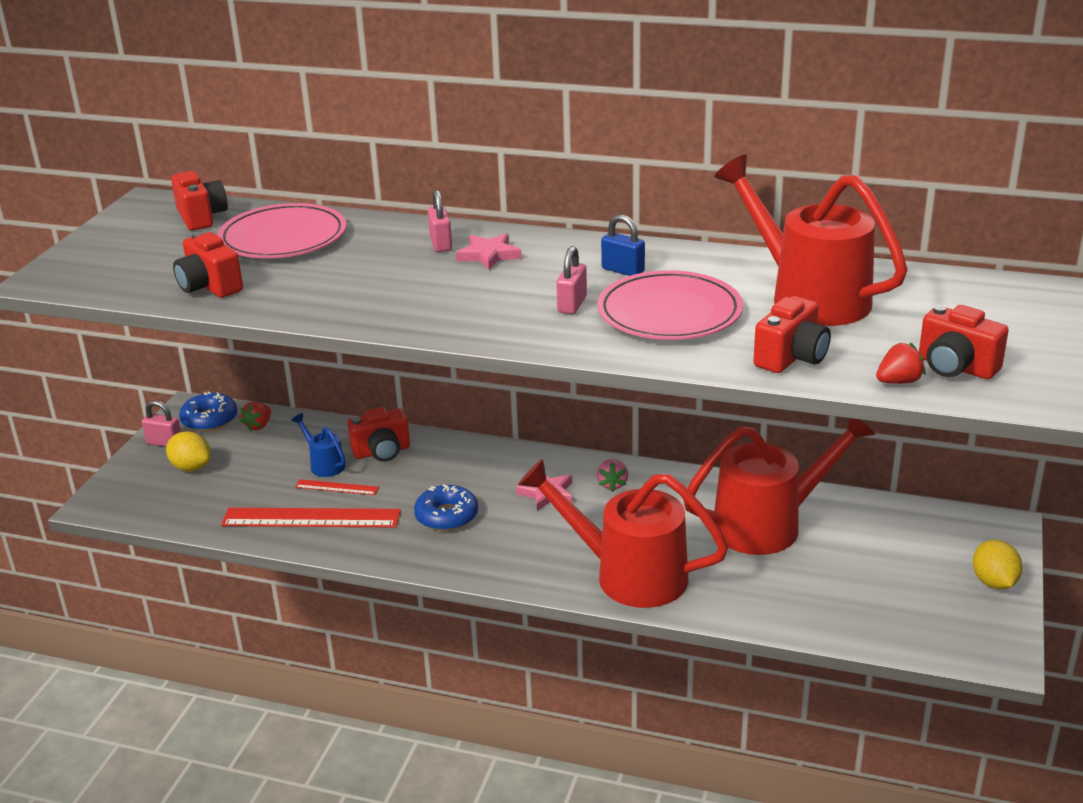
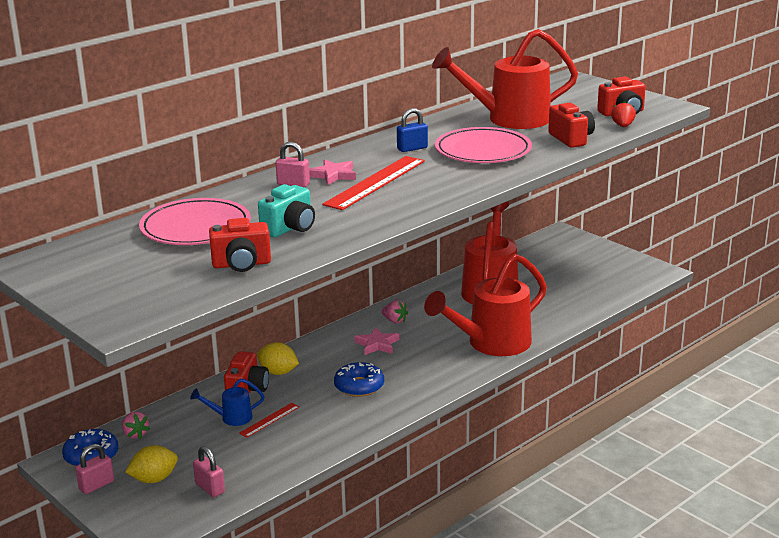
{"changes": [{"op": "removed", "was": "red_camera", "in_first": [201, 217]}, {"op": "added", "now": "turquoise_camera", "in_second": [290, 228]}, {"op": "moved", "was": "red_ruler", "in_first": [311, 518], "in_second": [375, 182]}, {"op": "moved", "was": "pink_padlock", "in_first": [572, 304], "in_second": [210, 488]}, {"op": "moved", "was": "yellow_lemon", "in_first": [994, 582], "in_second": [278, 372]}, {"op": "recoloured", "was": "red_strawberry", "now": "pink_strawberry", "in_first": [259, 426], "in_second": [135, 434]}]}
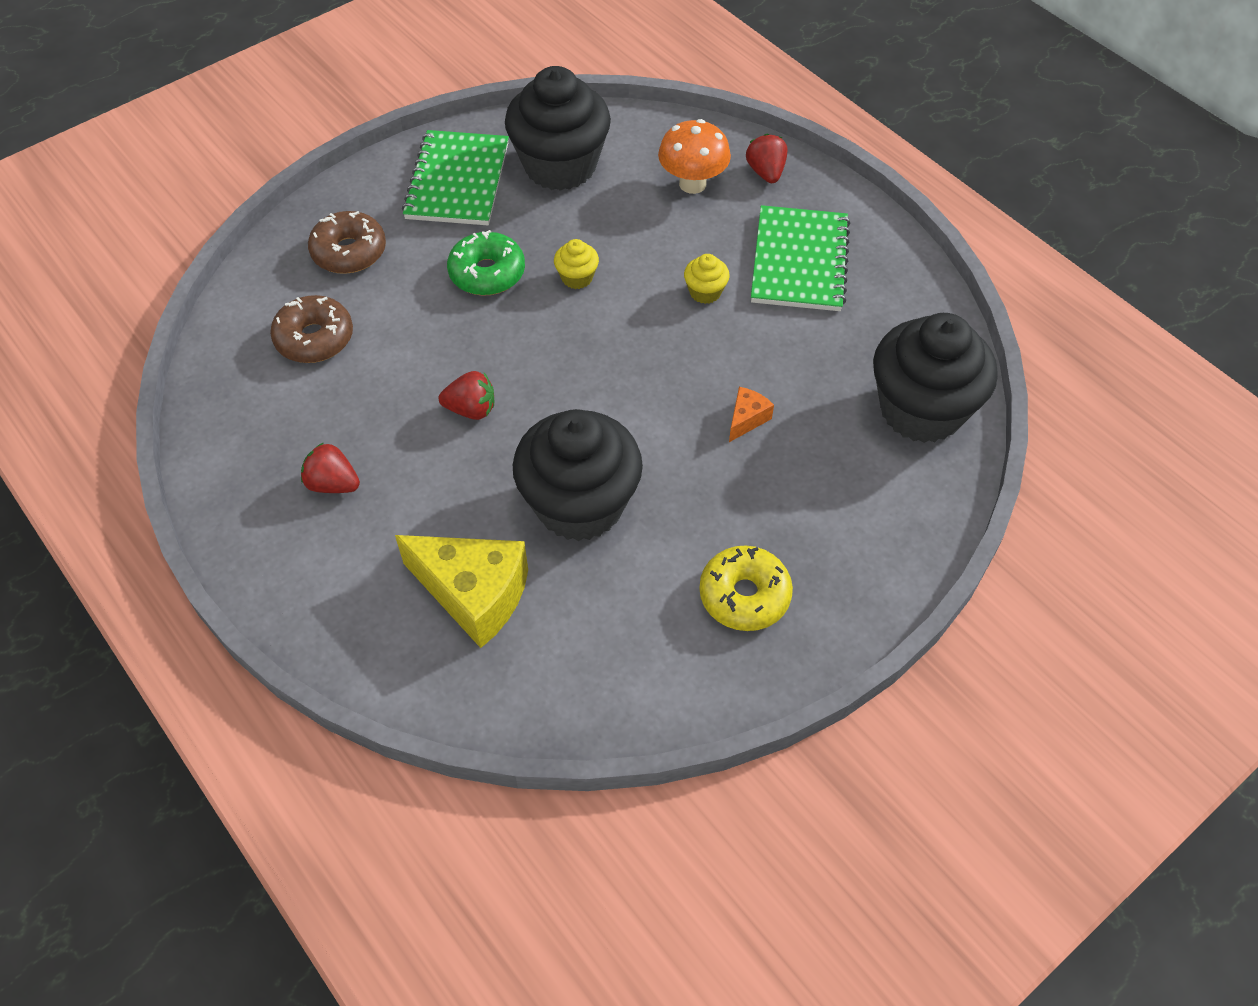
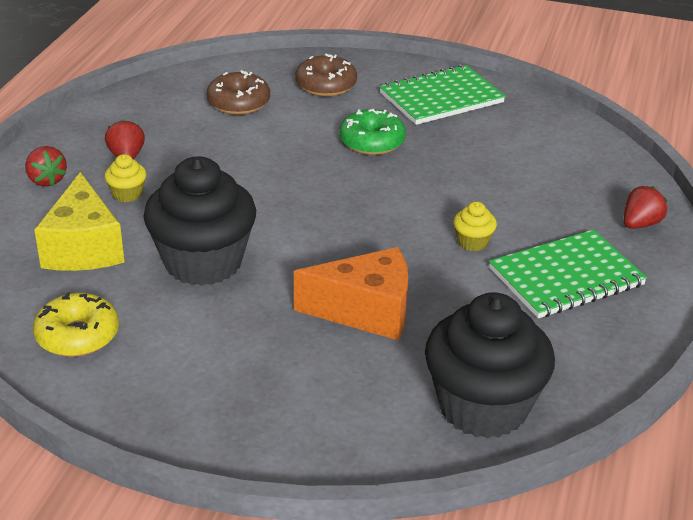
{"changes": [{"op": "removed", "was": "black_cupcake", "in_first": [560, 166]}, {"op": "removed", "was": "orange_mushroom", "in_first": [692, 184]}, {"op": "moved", "was": "red_strawberry", "in_first": [471, 409], "in_second": [46, 180]}, {"op": "moved", "was": "yellow_cupcake", "in_first": [577, 277], "in_second": [127, 194]}, {"op": "moved", "was": "yellow_donut", "in_first": [744, 595], "in_second": [77, 336]}, {"op": "resized", "was": "orange_cheese", "in_first": [746, 419], "in_second": [366, 311], "ratio": 2.2}]}
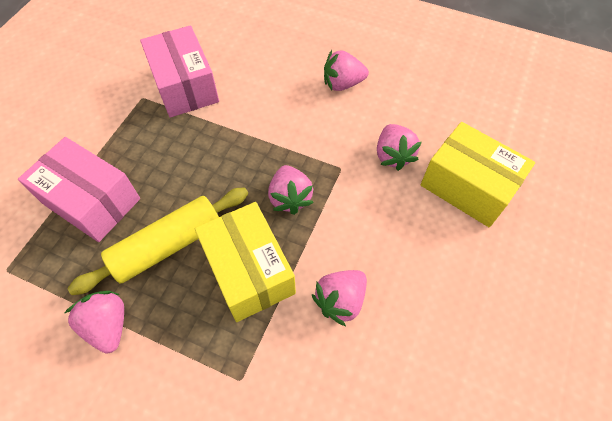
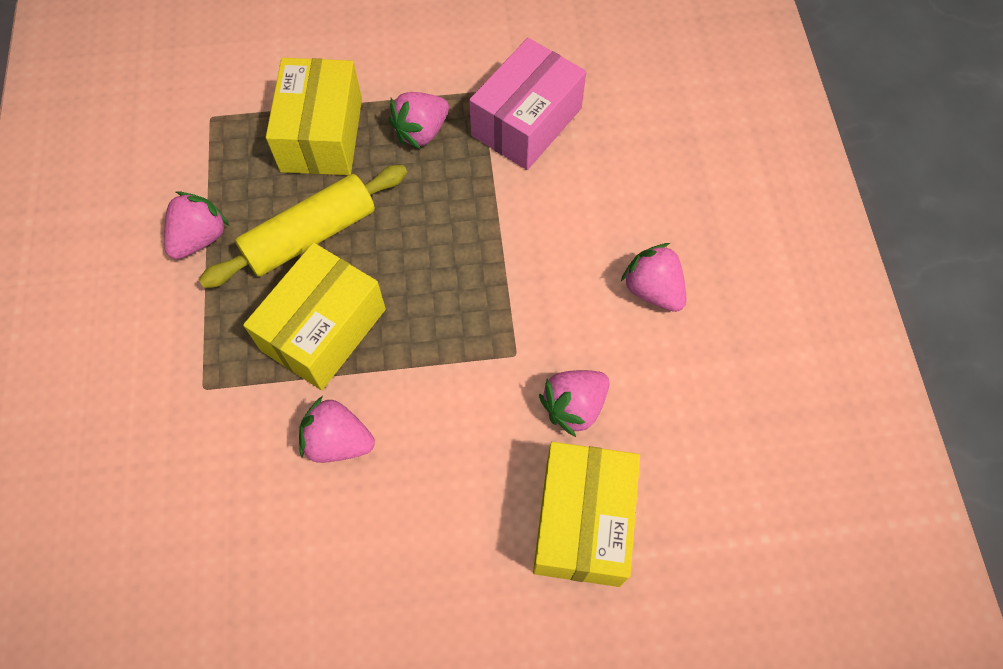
{"changes": [{"op": "moved", "was": "pink_strawberry", "in_first": [290, 198], "in_second": [421, 132]}, {"op": "recoloured", "was": "pink_box", "now": "yellow_box", "in_first": [91, 201], "in_second": [321, 134]}, {"op": "turned", "was": "yellow_rolling_pin", "in_first": [168, 245], "in_second": [310, 235], "clockwise": -60}]}
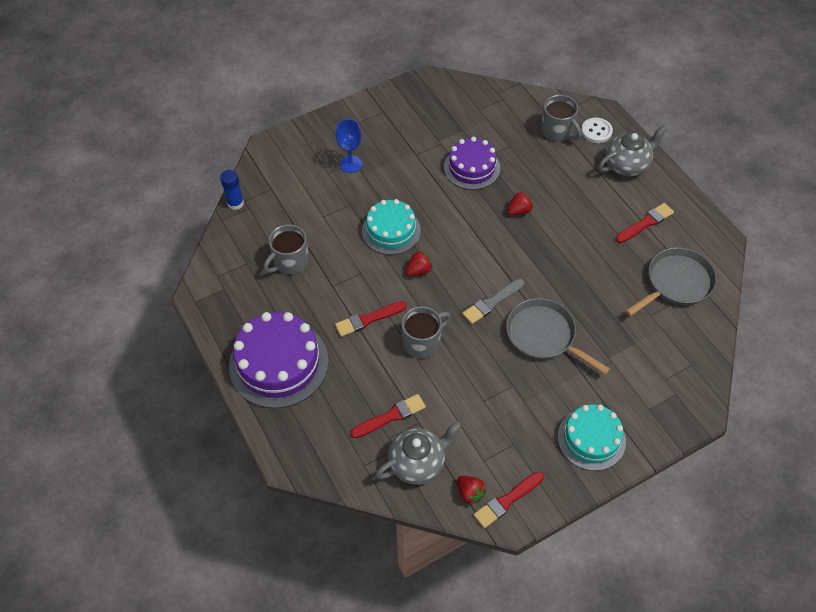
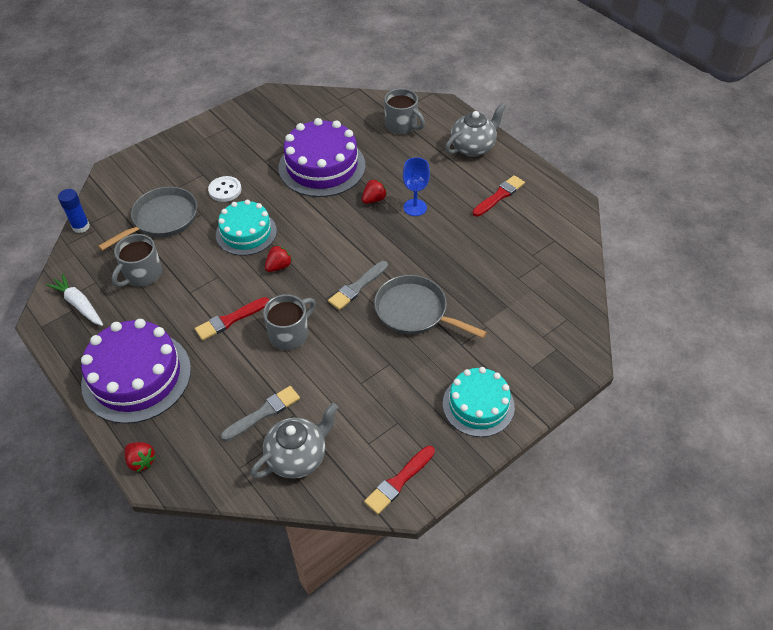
{"changes": [{"op": "added", "now": "white_carrot", "in_second": [79, 304]}, {"op": "moved", "was": "blue_goblet", "in_first": [351, 164], "in_second": [415, 207]}, {"op": "moved", "was": "red_strawberry", "in_first": [470, 493], "in_second": [141, 461]}, {"op": "moved", "was": "white_button", "in_first": [596, 131], "in_second": [225, 190]}, {"op": "moved", "was": "grey_pan", "in_first": [676, 283], "in_second": [162, 219]}, {"op": "recoloured", "was": "red_brush", "now": "grey_brush", "in_first": [391, 416], "in_second": [263, 413]}, {"op": "resized", "was": "purple_cake", "in_first": [472, 167], "in_second": [322, 166], "ratio": 1.54}]}
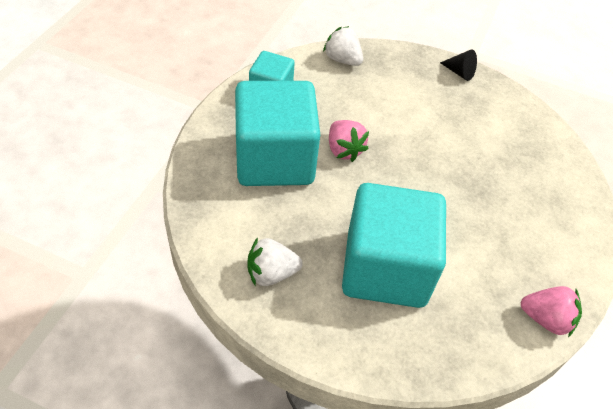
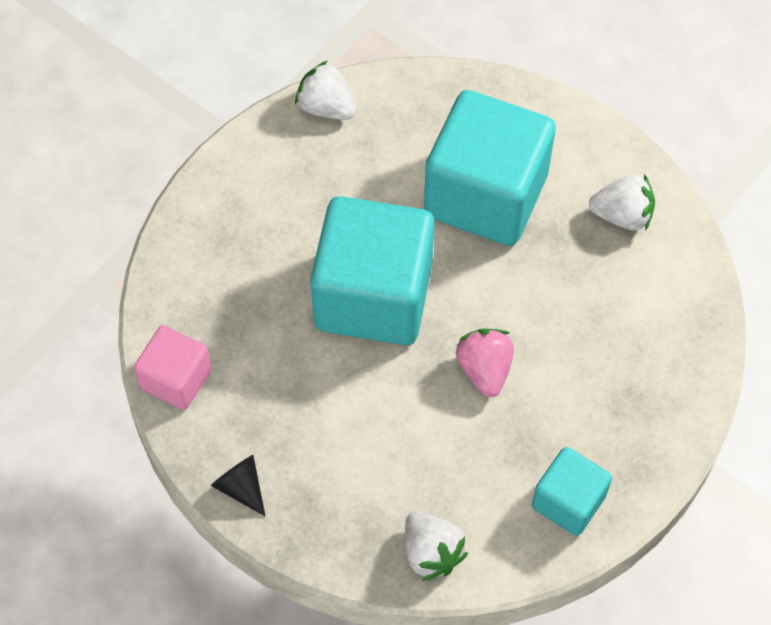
{"changes": [{"op": "added", "now": "pink_cube", "in_second": [176, 379]}, {"op": "moved", "was": "turquoise_cube", "in_first": [274, 159], "in_second": [373, 296]}, {"op": "recoloured", "was": "pink_strawberry", "now": "white_strawberry", "in_first": [546, 319], "in_second": [326, 107]}]}
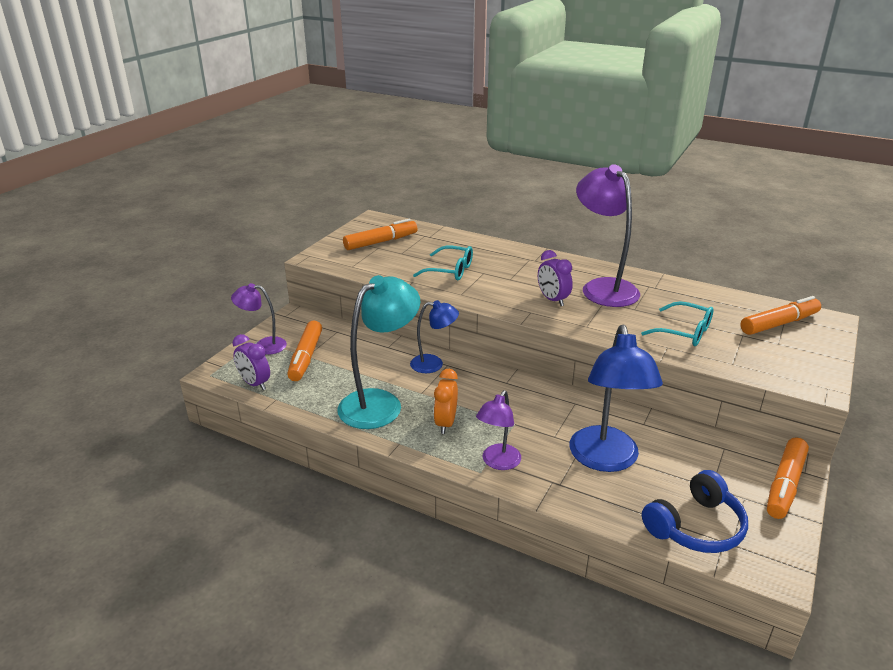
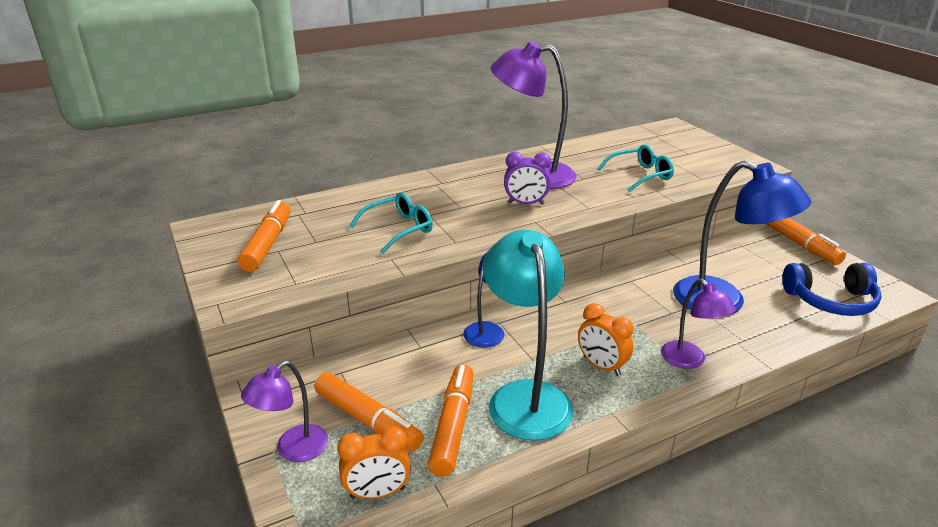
{"changes": [{"op": "moved", "was": "orange_marker", "in_first": [779, 324], "in_second": [453, 426]}, {"op": "recoloured", "was": "purple_clock", "now": "orange_clock", "in_first": [255, 384], "in_second": [377, 493]}, {"op": "turned", "was": "blue_headphones", "in_first": [696, 527], "in_second": [831, 301], "clockwise": 90}]}
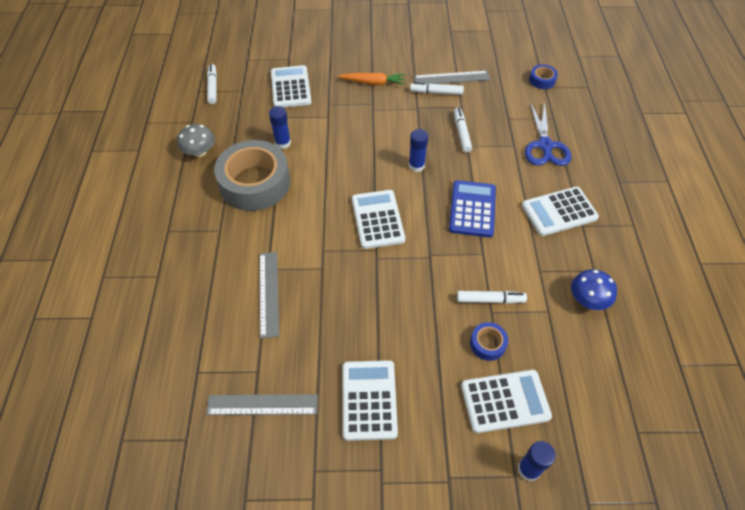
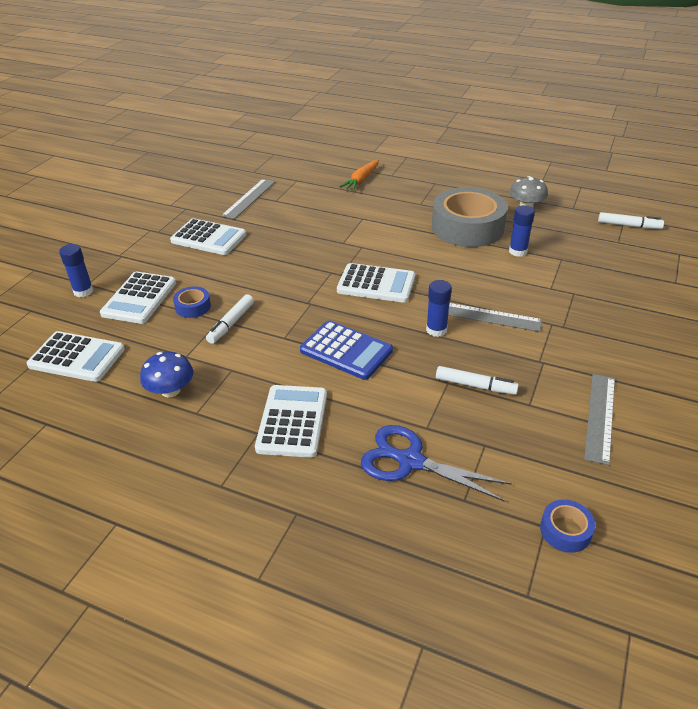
{"changes": [{"op": "removed", "was": "white_marker", "in_first": [436, 92]}, {"op": "moved", "was": "grey_ruler", "in_first": [268, 293], "in_second": [487, 316]}, {"op": "moved", "was": "white_calculator", "in_first": [290, 87], "in_second": [77, 357]}, {"op": "moved", "was": "orange_carrot", "in_first": [373, 83], "in_second": [361, 180]}]}
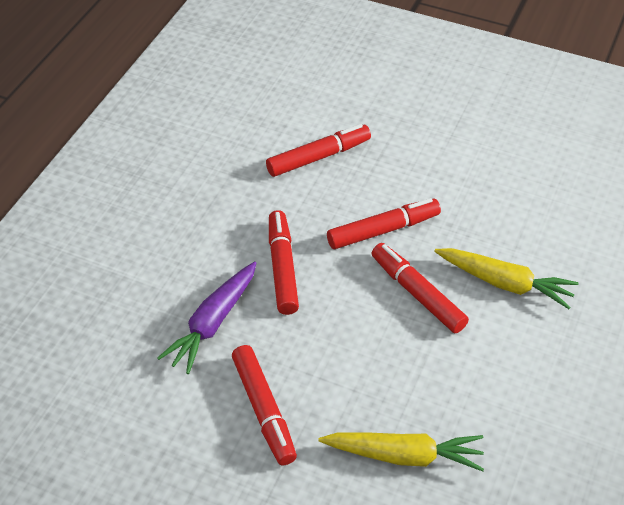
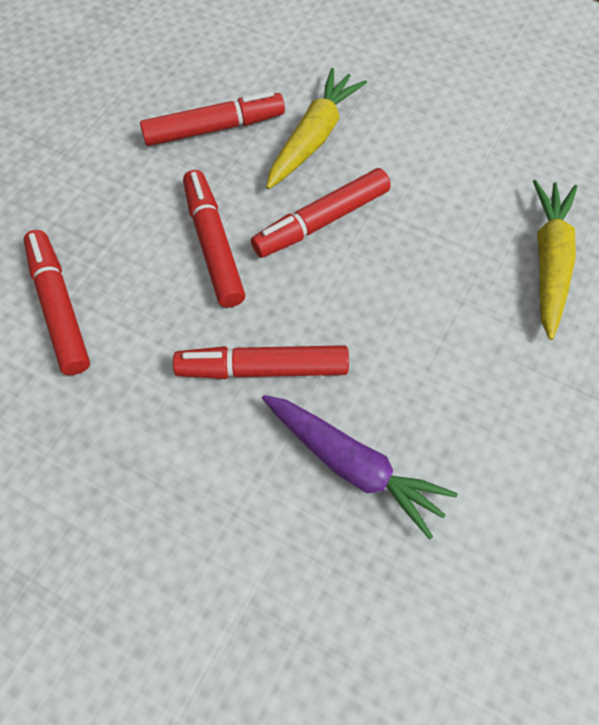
{"changes": [{"op": "moved", "was": "red_marker", "in_first": [264, 410], "in_second": [214, 128]}]}
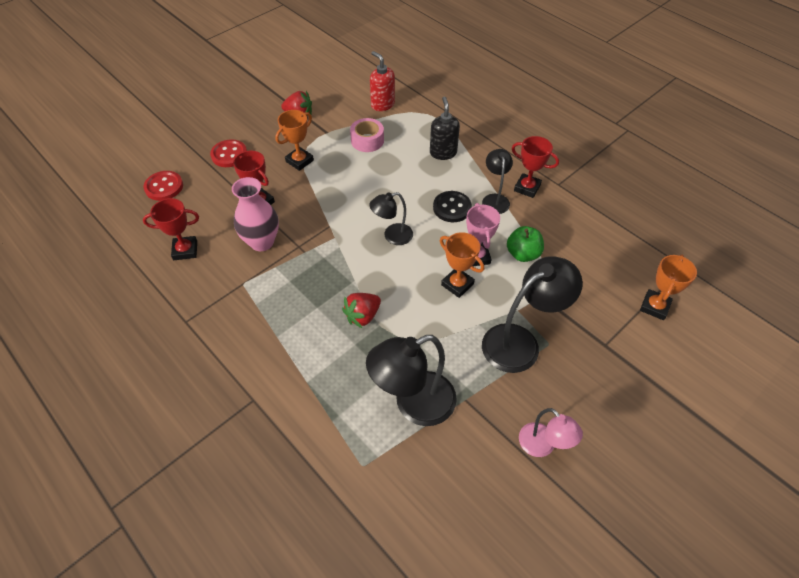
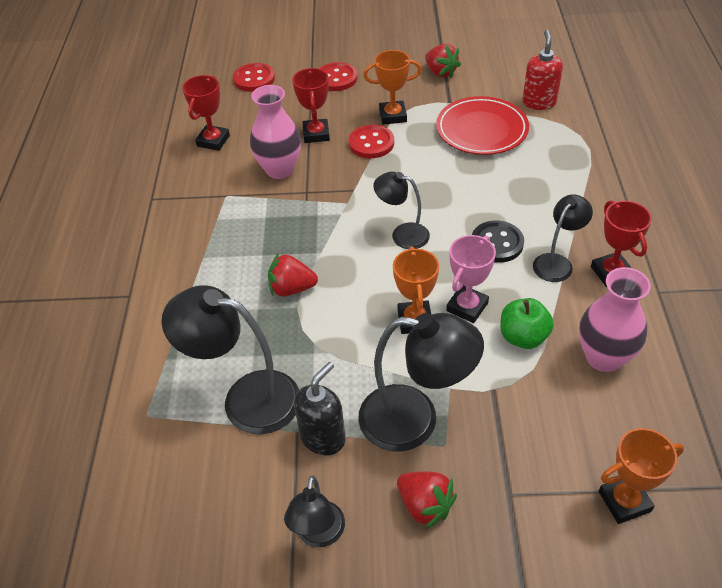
{"changes": [{"op": "added", "now": "red_button", "in_second": [371, 143]}, {"op": "added", "now": "red_strawberry", "in_second": [425, 505]}, {"op": "added", "now": "pink_vase", "in_second": [603, 357]}, {"op": "moved", "was": "black_soap_dispenser", "in_first": [443, 153], "in_second": [323, 437]}, {"op": "replaced", "was": "pink_tape", "now": "red_plate", "in_first": [367, 140], "in_second": [481, 130]}, {"op": "recoloured", "was": "pink_lamp", "now": "black_lamp", "in_first": [542, 446], "in_second": [318, 535]}, {"op": "turned", "was": "red_trophy", "in_first": [185, 250], "in_second": [213, 141], "clockwise": 75}]}
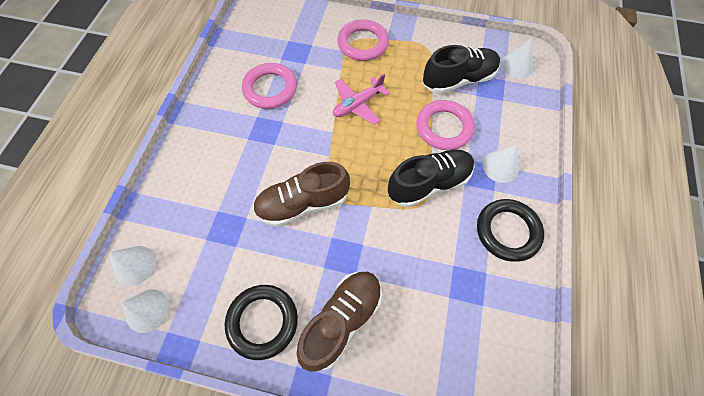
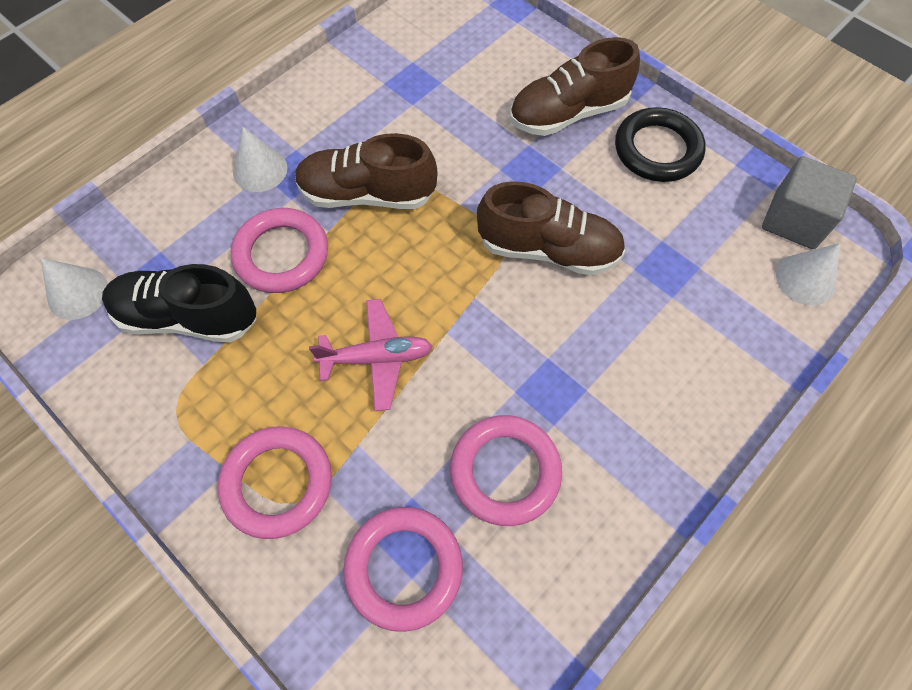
{"changes": [{"op": "removed", "was": "black_ring", "in_first": [507, 231]}, {"op": "added", "now": "pink_ring", "in_second": [404, 568]}, {"op": "replaced", "was": "white_cone", "now": "grey_cube", "in_first": [147, 310], "in_second": [794, 220]}, {"op": "recoloured", "was": "black_shoe", "now": "brown_shoe", "in_first": [429, 183], "in_second": [367, 194]}]}
